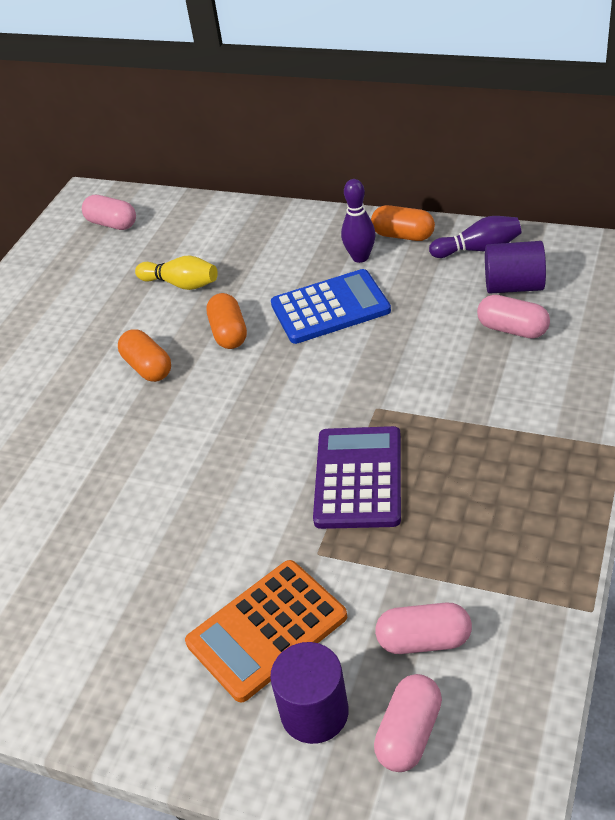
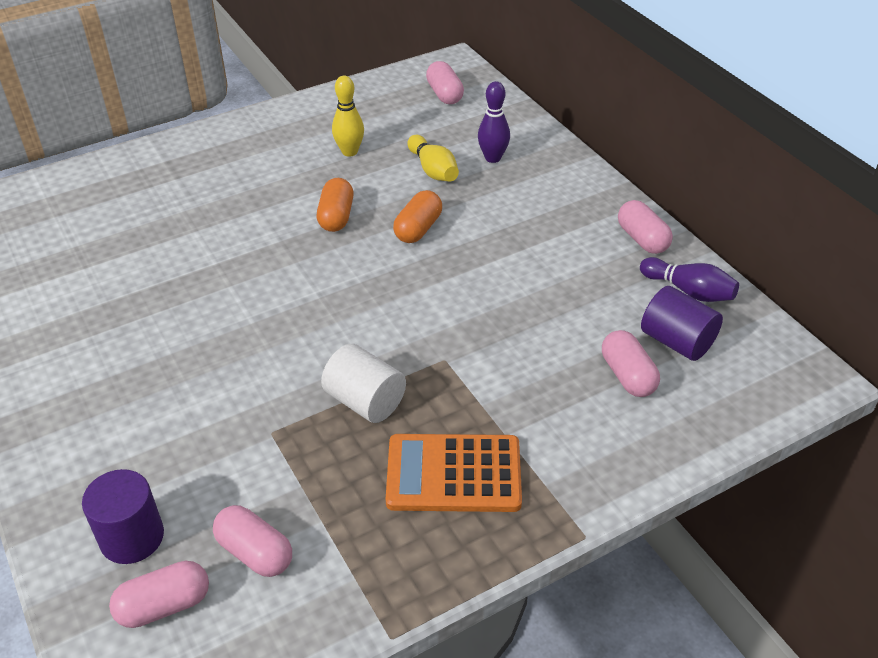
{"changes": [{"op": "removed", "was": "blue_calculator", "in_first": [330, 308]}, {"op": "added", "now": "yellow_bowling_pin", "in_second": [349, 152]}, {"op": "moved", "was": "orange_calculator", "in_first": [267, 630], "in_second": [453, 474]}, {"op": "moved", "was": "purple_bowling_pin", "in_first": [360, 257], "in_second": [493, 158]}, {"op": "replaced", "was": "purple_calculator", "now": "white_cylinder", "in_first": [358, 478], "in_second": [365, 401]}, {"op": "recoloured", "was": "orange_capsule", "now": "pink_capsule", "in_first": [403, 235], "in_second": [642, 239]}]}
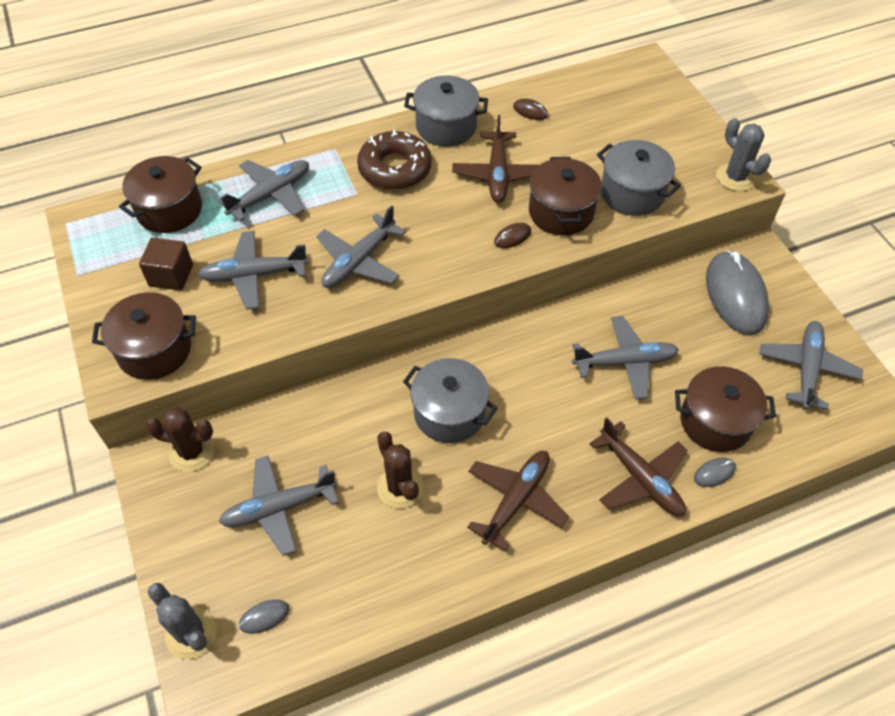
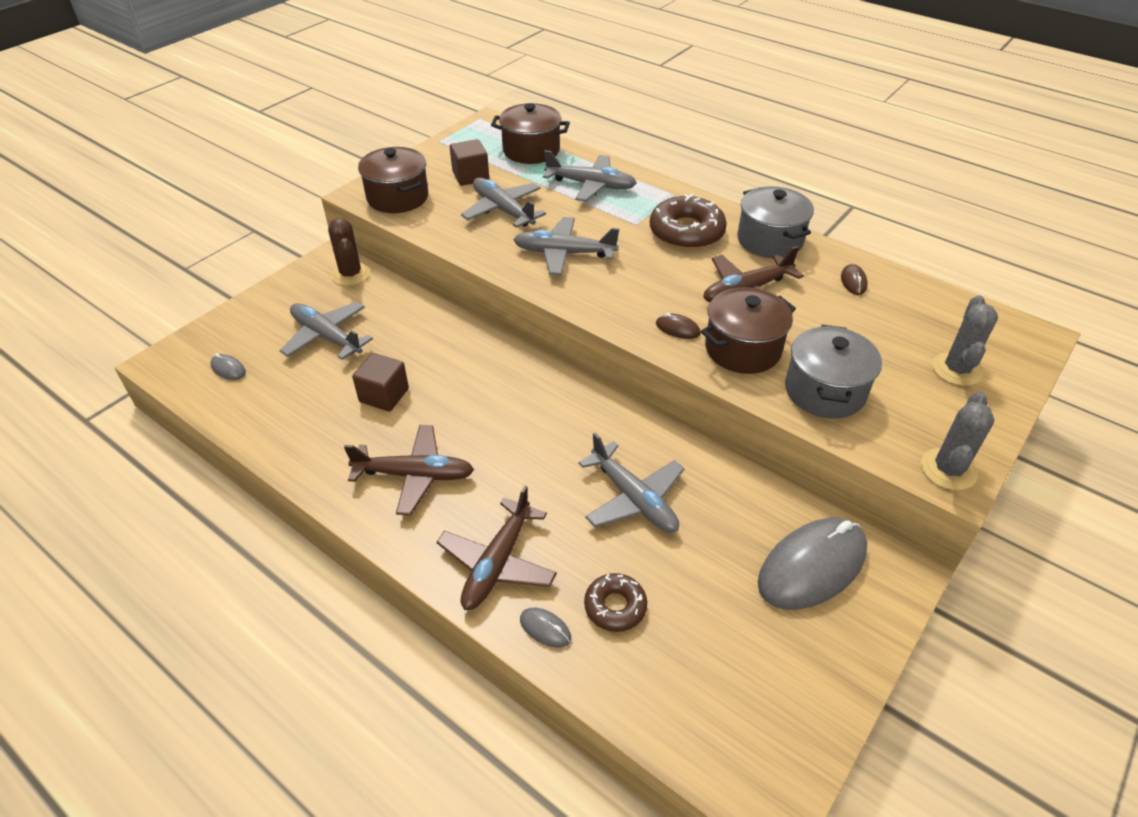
{"changes": [{"op": "removed", "was": "grey_pot", "in_first": [449, 413]}, {"op": "removed", "was": "grey_plane", "in_first": [806, 368]}, {"op": "moved", "was": "grey_cactus", "in_first": [191, 633], "in_second": [956, 369]}, {"op": "replaced", "was": "brown_cactus", "now": "brown_cube", "in_first": [400, 487], "in_second": [384, 395]}, {"op": "replaced", "was": "brown_pot", "now": "brown_donut", "in_first": [715, 421], "in_second": [615, 606]}]}
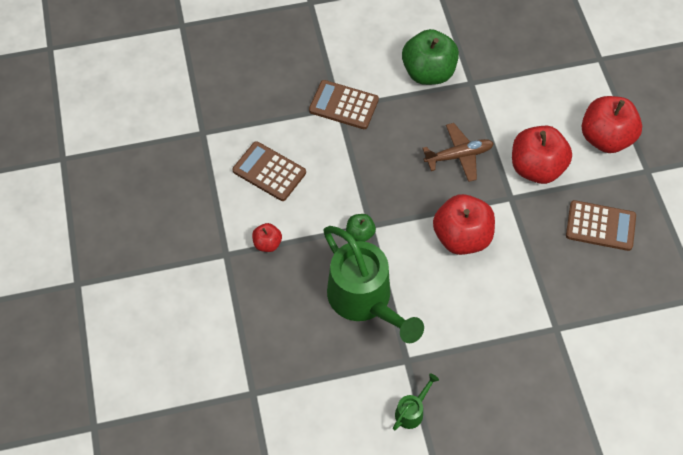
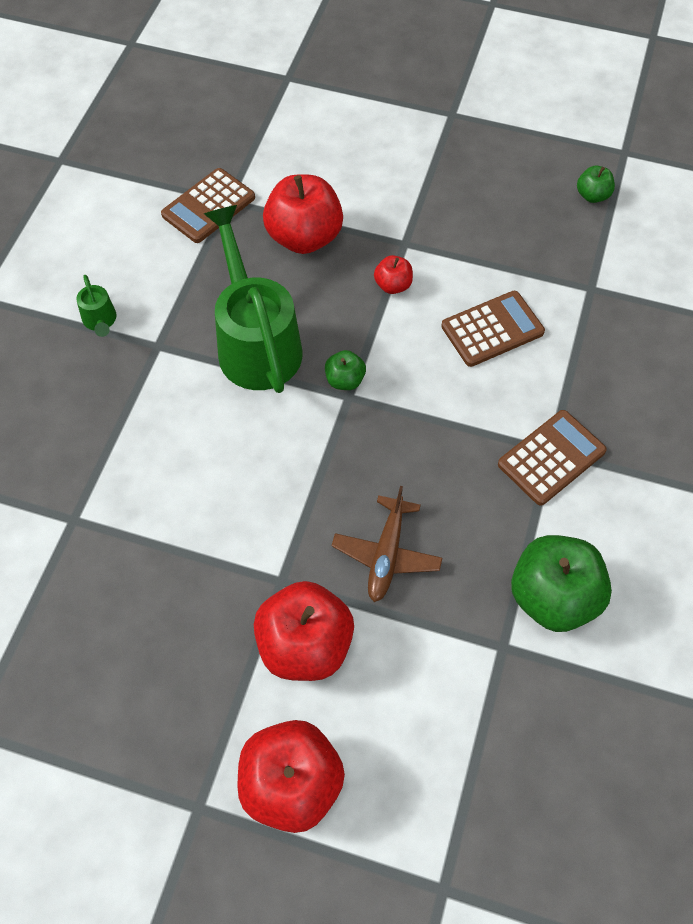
{"changes": [{"op": "added", "now": "green_apple", "in_second": [592, 195]}, {"op": "moved", "was": "red_apple", "in_first": [461, 237], "in_second": [304, 237]}, {"op": "moved", "was": "brown_calculator", "in_first": [600, 226], "in_second": [208, 206]}, {"op": "turned", "was": "green_watering_can", "in_first": [365, 300], "in_second": [256, 342], "clockwise": 75}]}
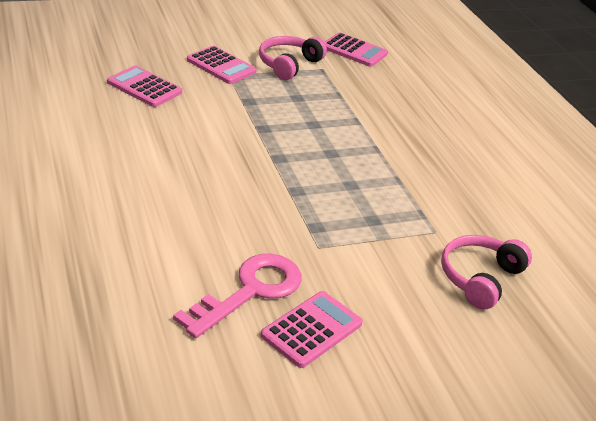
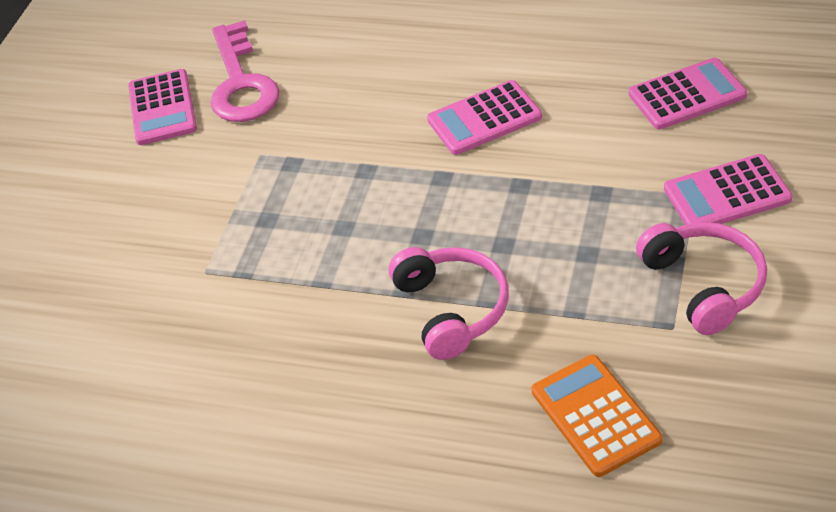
{"changes": [{"op": "added", "now": "orange_calculator", "in_second": [595, 415]}, {"op": "moved", "was": "pink_calculator", "in_first": [354, 51], "in_second": [484, 119]}, {"op": "moved", "was": "pink_headphones", "in_first": [480, 278], "in_second": [451, 309]}]}
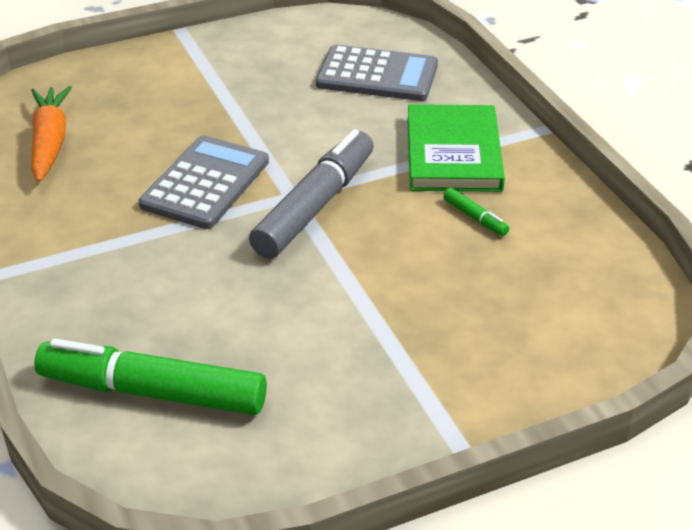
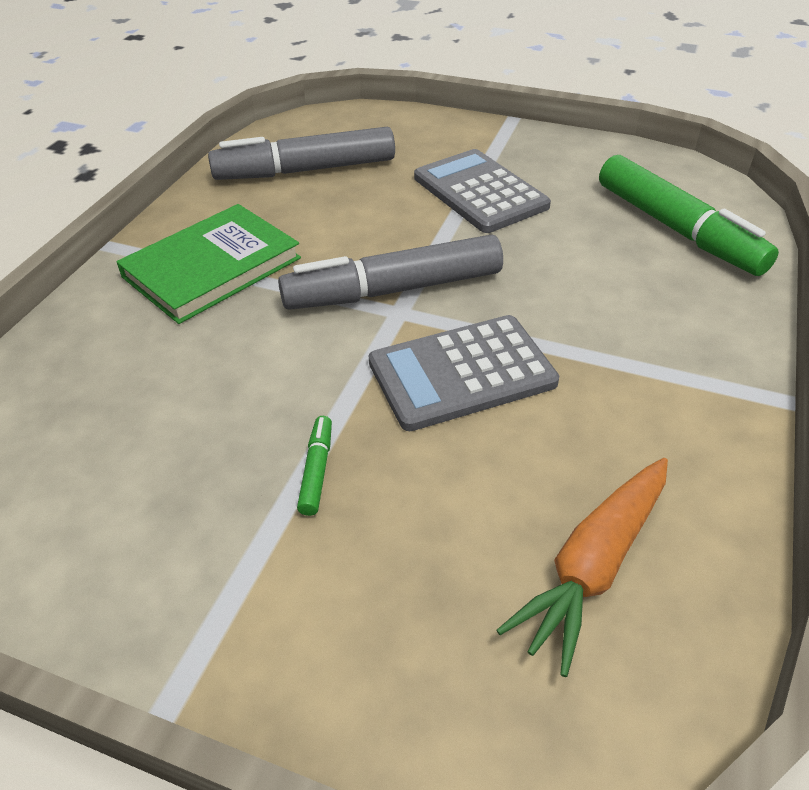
{"changes": [{"op": "added", "now": "grey_marker", "in_second": [305, 170]}, {"op": "moved", "was": "grey_calculator", "in_first": [377, 75], "in_second": [480, 192]}, {"op": "moved", "was": "green_marker", "in_first": [475, 218], "in_second": [317, 470]}]}
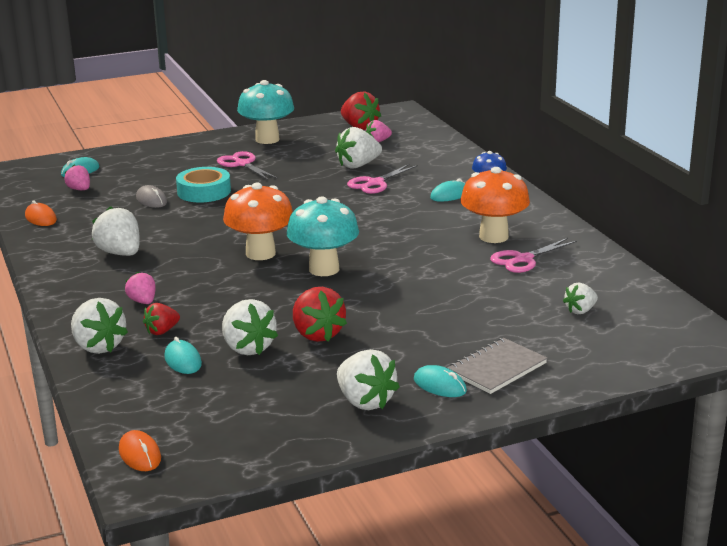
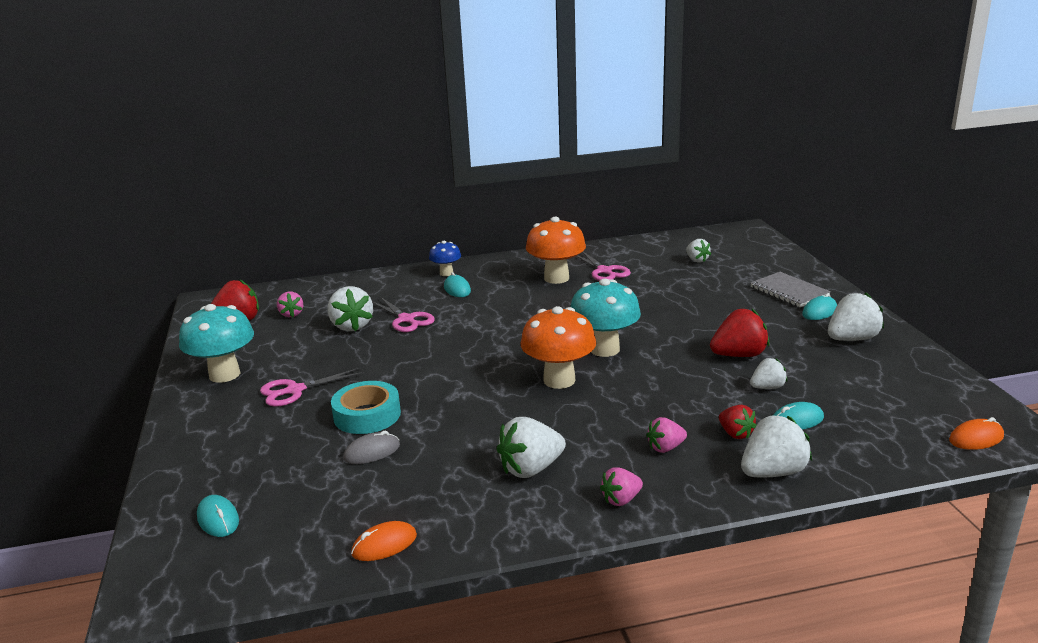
{"changes": [{"op": "moved", "was": "pink_strawberry", "in_first": [79, 189], "in_second": [621, 500]}, {"op": "resized", "was": "white_strawberry", "in_first": [247, 348], "in_second": [767, 387], "ratio": 0.6}]}
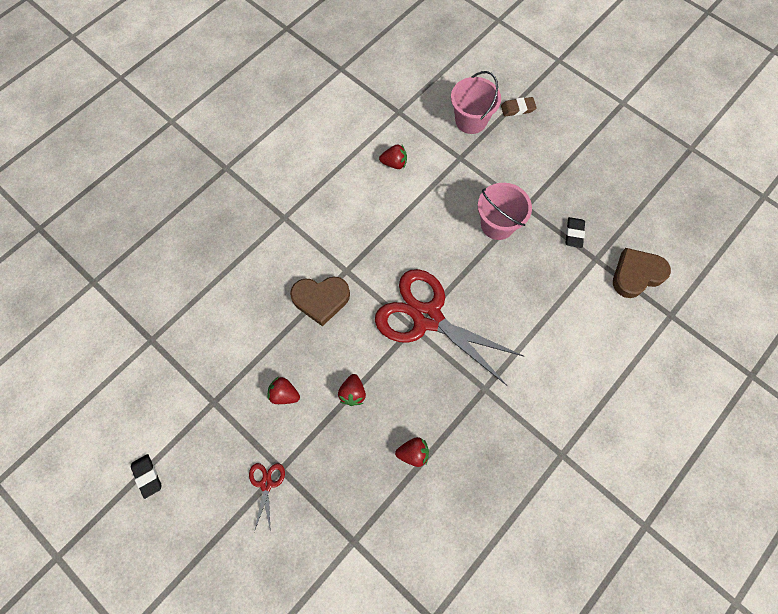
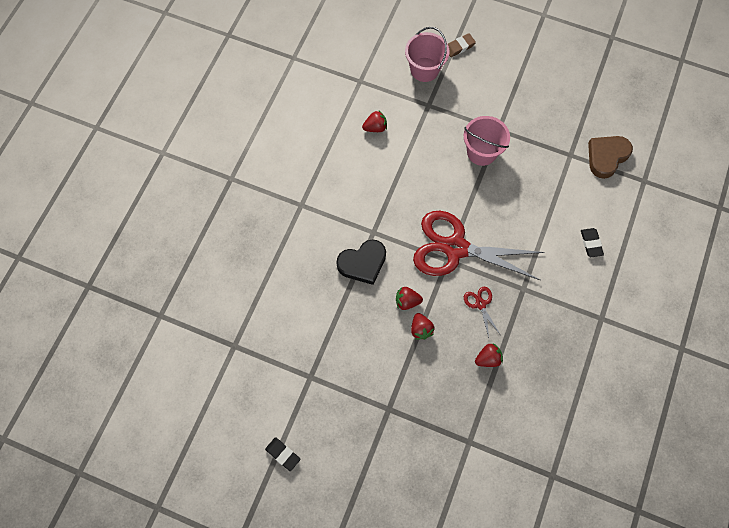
{"changes": [{"op": "moved", "was": "red_scissors", "in_first": [266, 484], "in_second": [480, 304]}, {"op": "moved", "was": "red_strawberry", "in_first": [284, 394], "in_second": [407, 301]}, {"op": "moved", "was": "black_eraser", "in_first": [574, 234], "in_second": [591, 243]}, {"op": "recoloured", "was": "brown_heart", "now": "black_heart", "in_first": [321, 299], "in_second": [362, 263]}]}
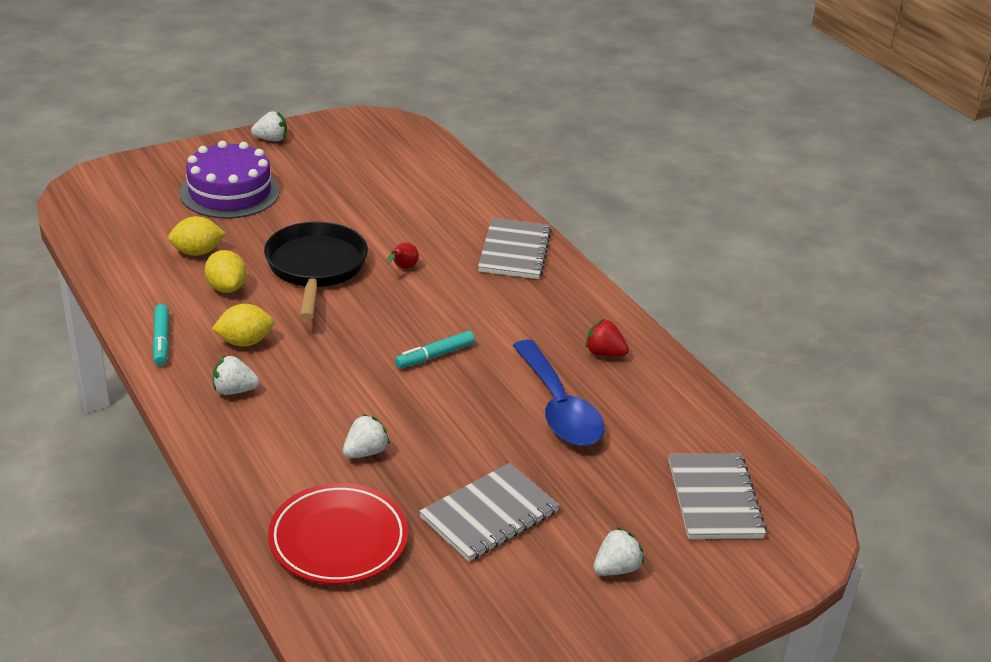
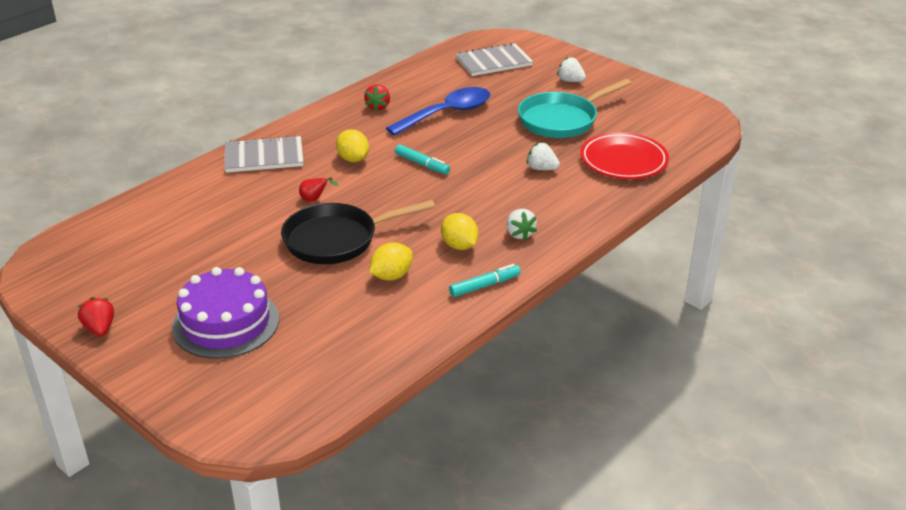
{"changes": [{"op": "moved", "was": "yellow_lemon", "in_first": [197, 252], "in_second": [353, 159]}, {"op": "replaced", "was": "grey_notebook", "now": "turquoise_pan", "in_first": [489, 515], "in_second": [561, 120]}, {"op": "recoloured", "was": "white_strawberry", "now": "red_strawberry", "in_first": [271, 139], "in_second": [100, 328]}]}
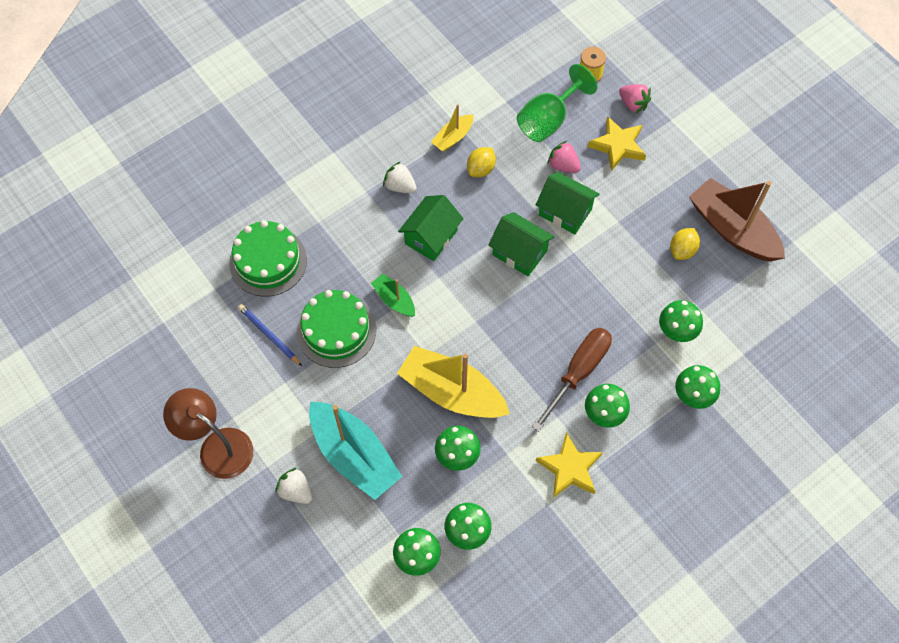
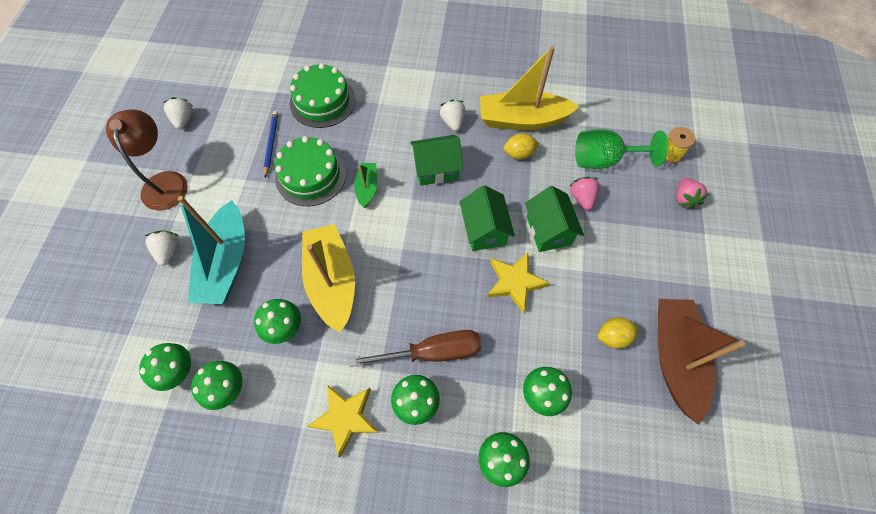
{"changes": [{"op": "added", "now": "white_strawberry", "in_second": [184, 120]}, {"op": "moved", "was": "yellow_star", "in_first": [618, 146], "in_second": [514, 282]}, {"op": "resized", "was": "yellow_boat", "in_first": [453, 137], "in_second": [522, 120], "ratio": 2.0}]}
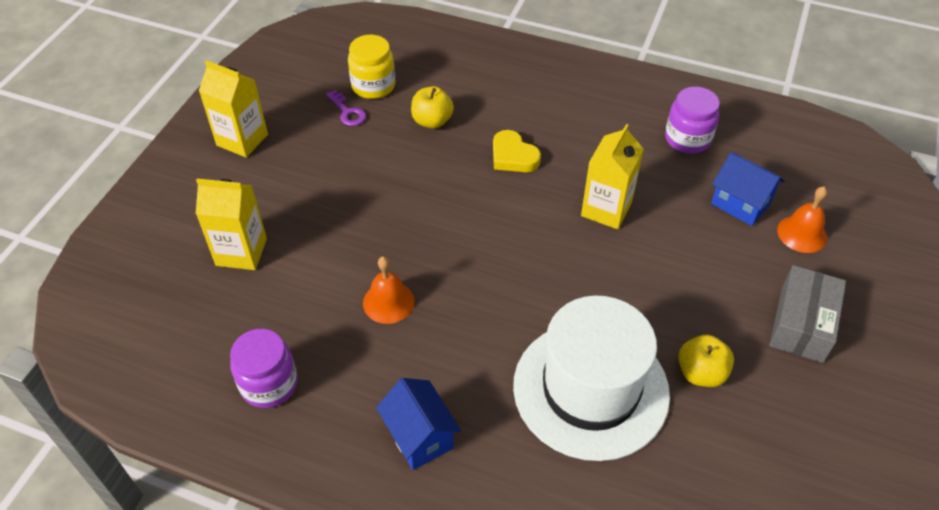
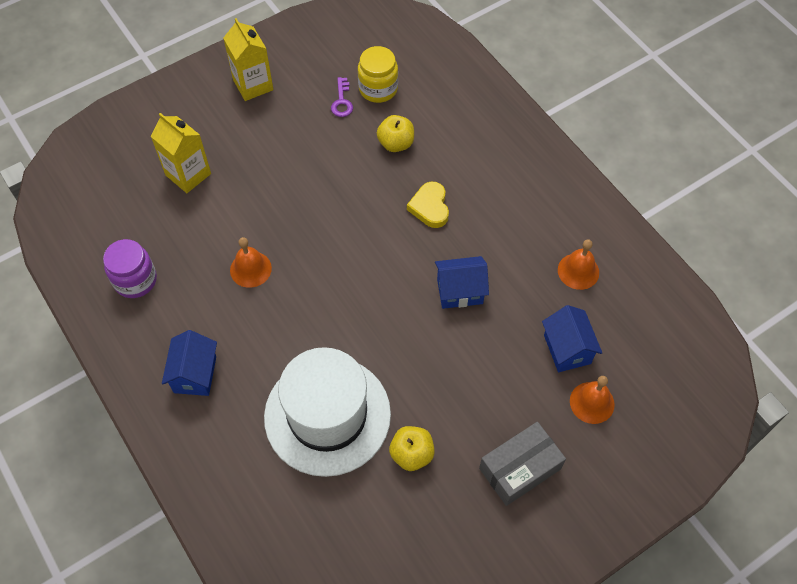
{"changes": [{"op": "replaced", "was": "yellow_carton", "now": "blue_house", "in_first": [606, 209], "in_second": [460, 291]}, {"op": "replaced", "was": "purple_jar", "now": "orange_bell", "in_first": [687, 139], "in_second": [578, 271]}]}
